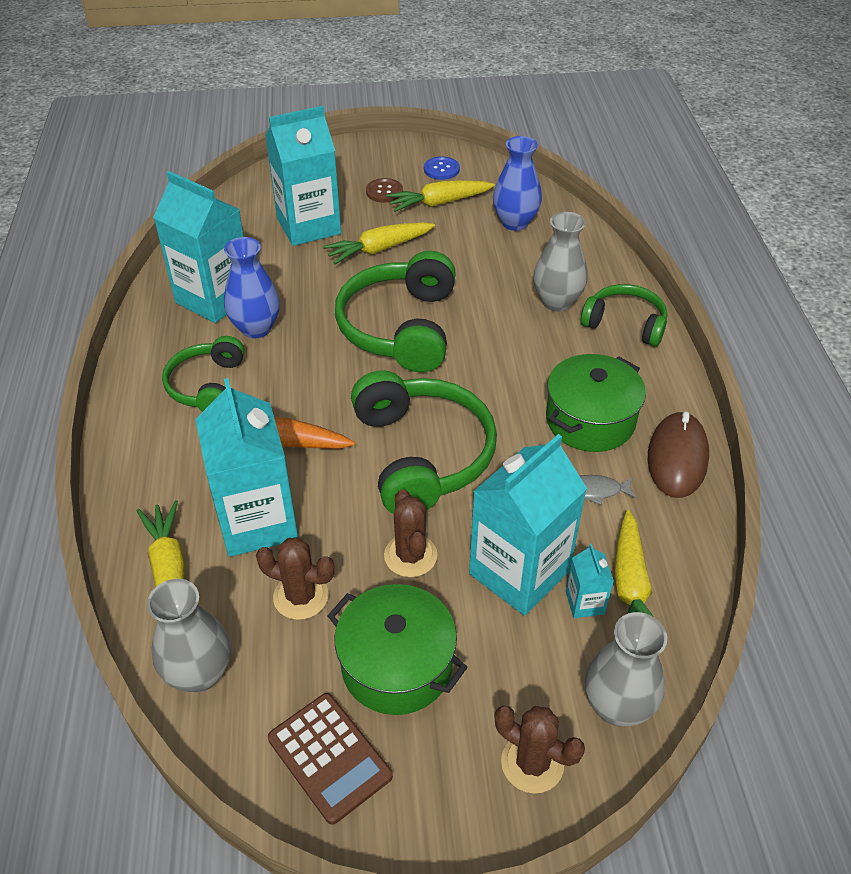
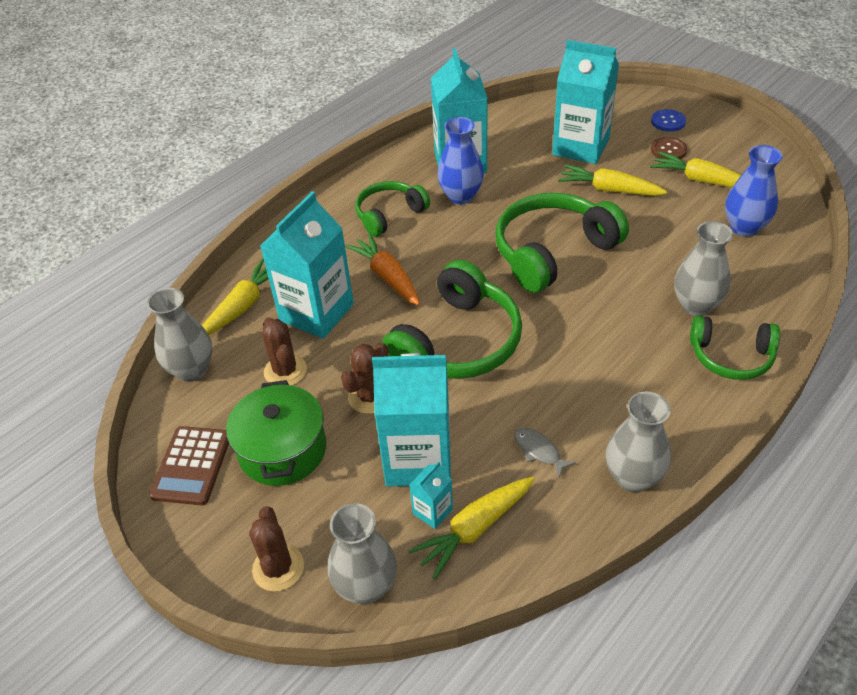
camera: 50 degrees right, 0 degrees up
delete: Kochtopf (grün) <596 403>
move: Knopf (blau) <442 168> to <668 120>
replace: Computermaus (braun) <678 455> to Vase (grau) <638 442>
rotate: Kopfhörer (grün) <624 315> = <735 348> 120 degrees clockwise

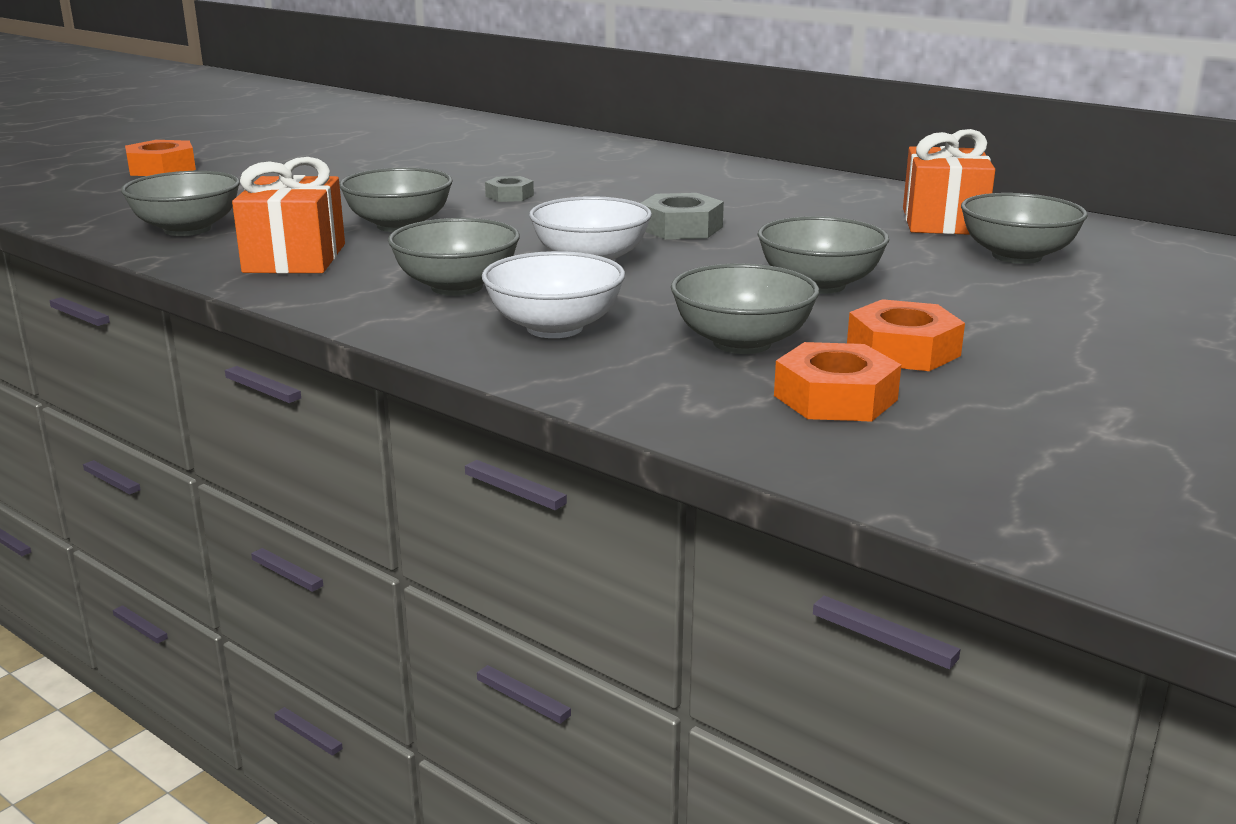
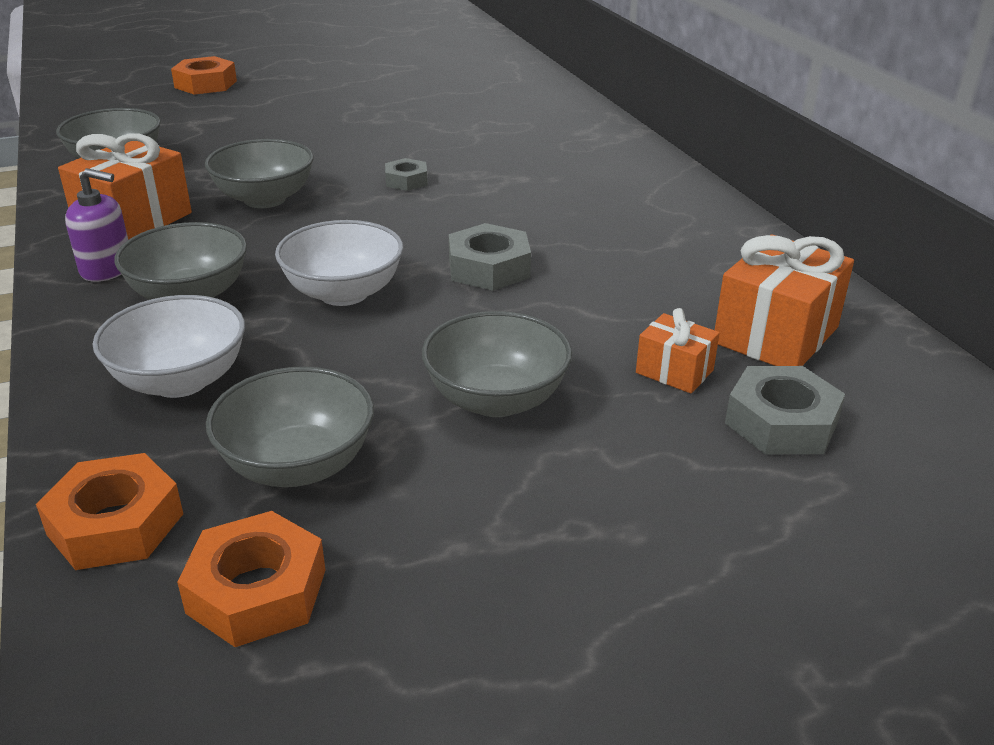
camera: 30 degrees right, 10 degrees up
insert: Seifenspender (lila) <96 225>; Geschenk (orange) <678 351>
move: Sechskantmutter (orange) <906 335> to <109 511>
replace: Schüssel (grau) <1024 228> to Sechskantmutter (grau) <785 410>

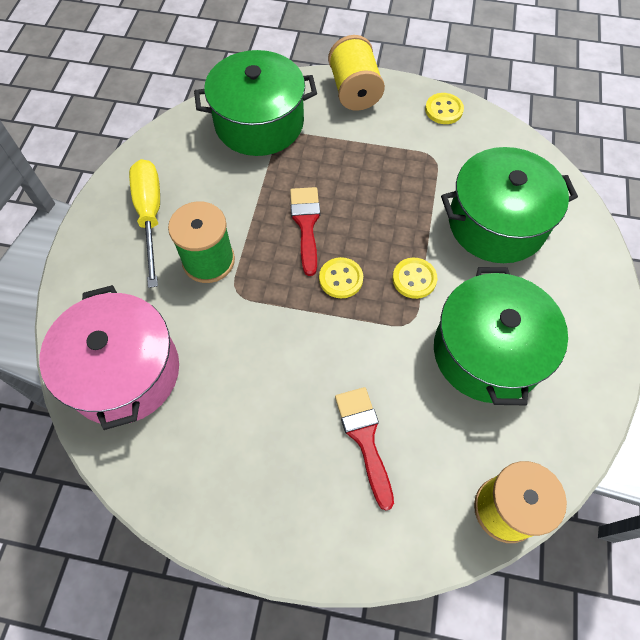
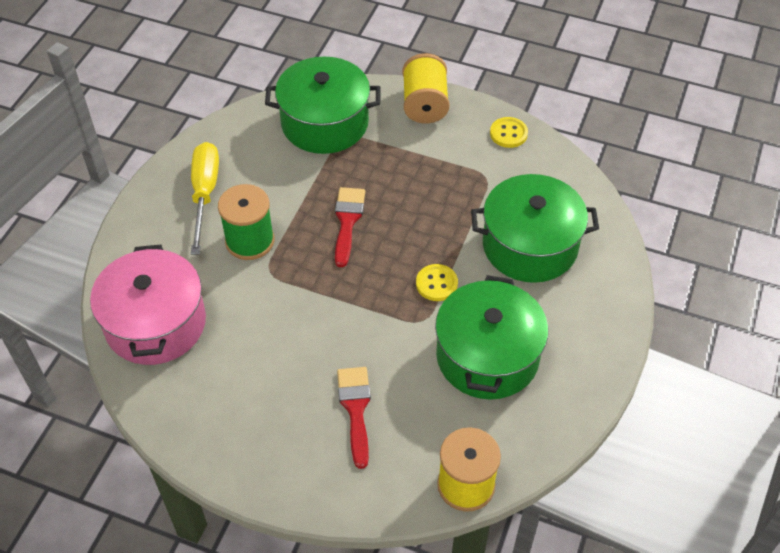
camera: 10 degrees right, 10 degrees down
delete: Knopf (gelb) <341 277>

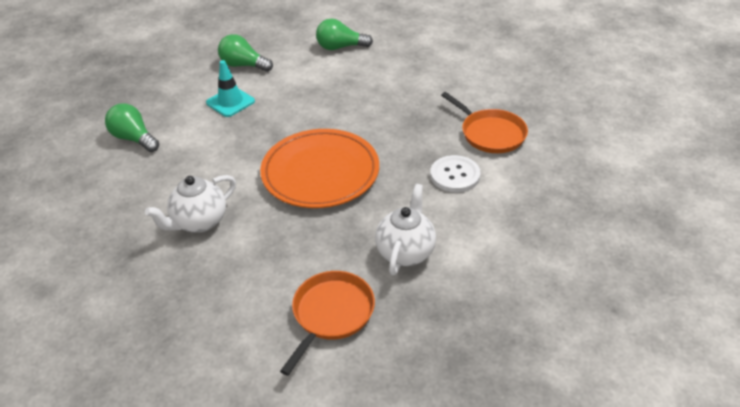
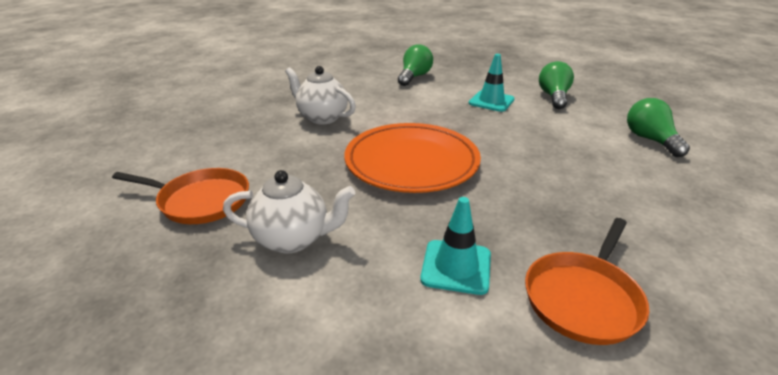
camera: 75 degrees right, 10 degrees down
replace: Knopf (weiß) <455 173> to Leitkegel (türkis) <455 246>

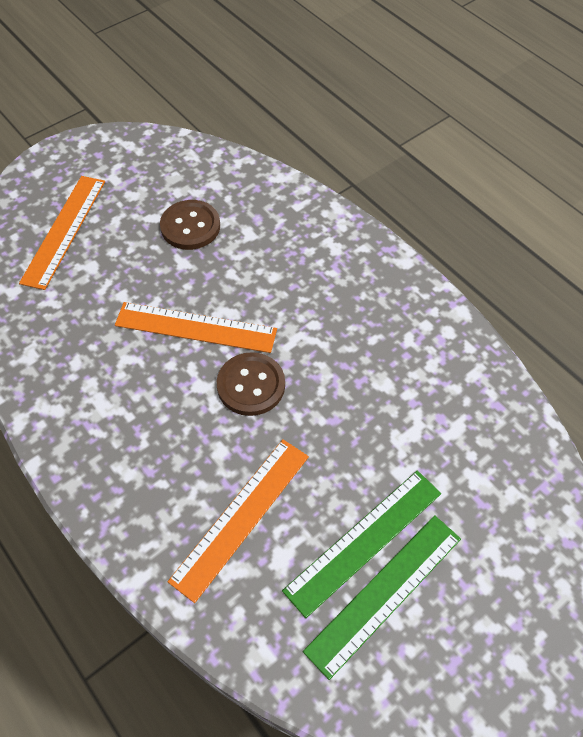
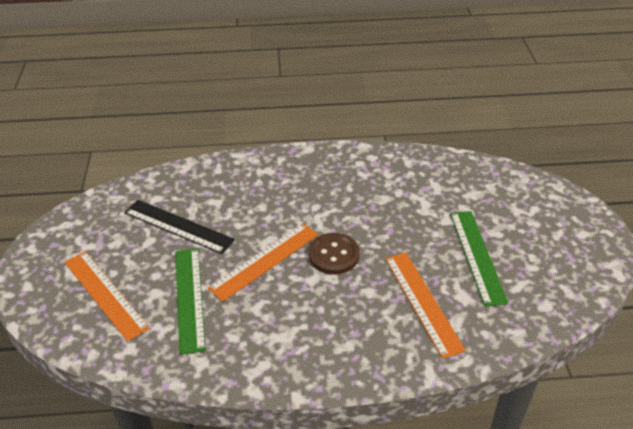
camera: 55 degrees left, 15 degrees down
move: Lineal (grün) <382 597> to <190 301>
replace: Knopf (braun) <190 225> to Lineal (schwarz) <179 227>

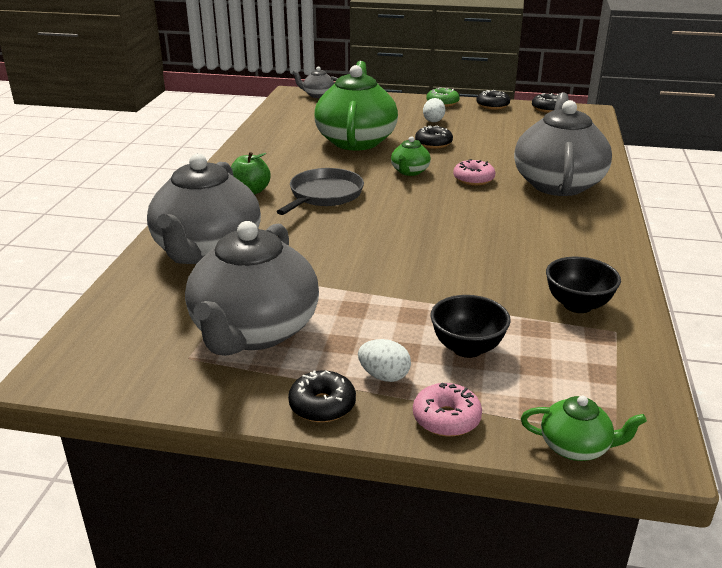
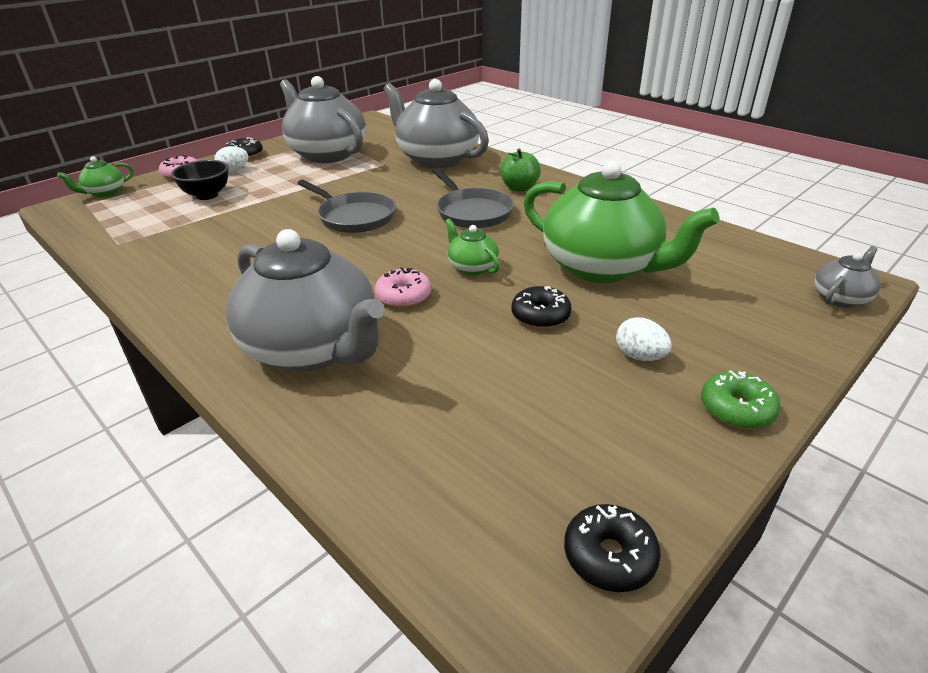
camera: 125 degrees right, 5 degrees up
delete: Donut (schwarz) <493 100>; Schüssel (schwarz) <583 285>
insert: Pfanne (grau) <346 206>

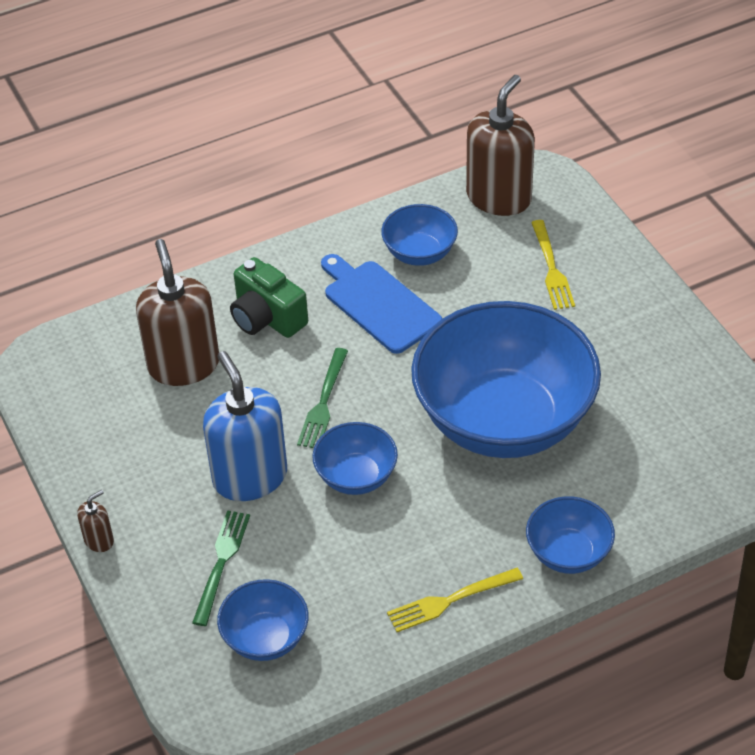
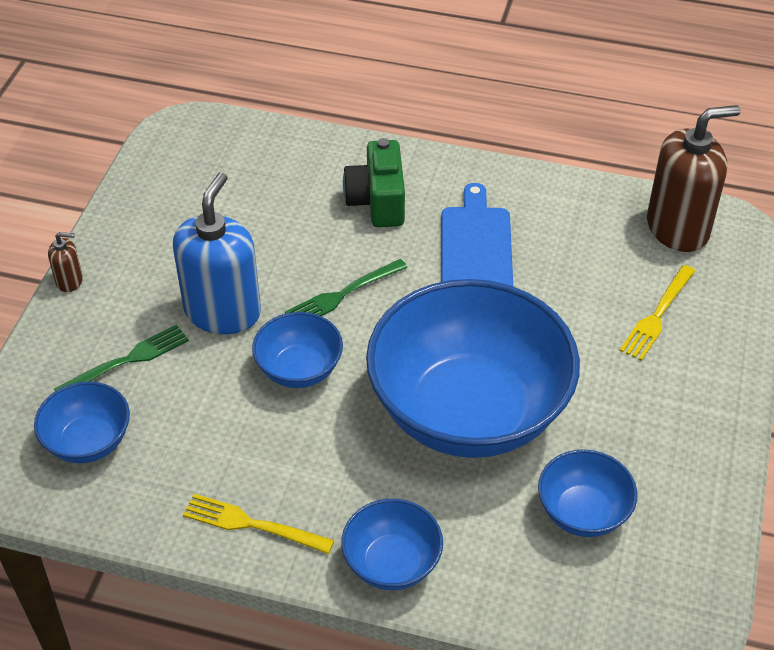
camera: 40 degrees right, 0 degrees up
delete: Seifenspender (braun) <177 312>
move: Schüssel (blau) <419 235> to <587 493>

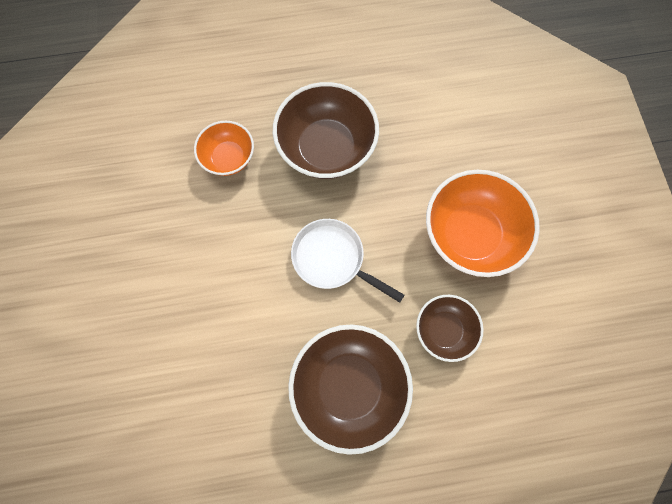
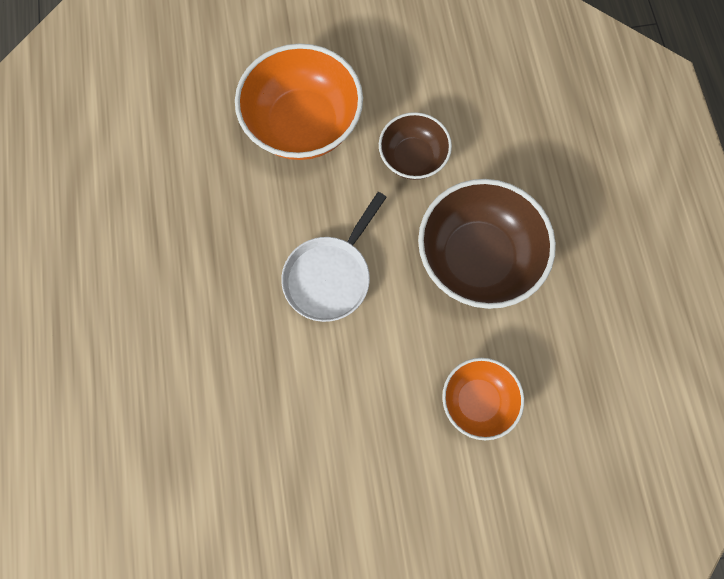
camera: 90 degrees left, 0 degrees up
delete: Schüssel (braun) <326 130>
move: Schüssel (orange) <224 148> to <483 399>

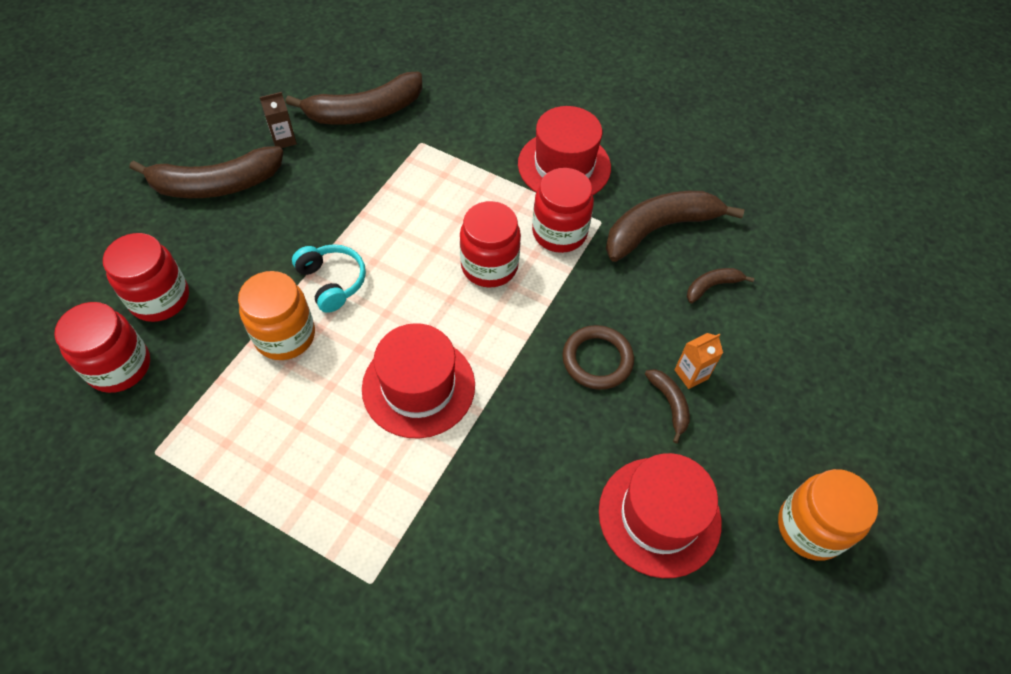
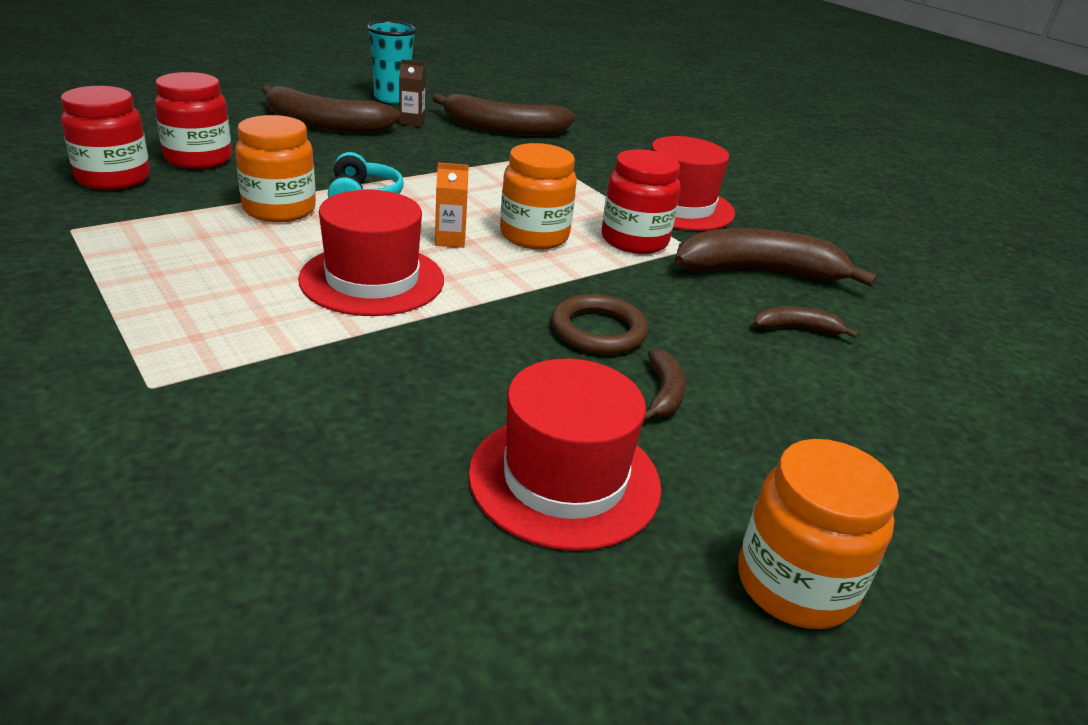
camera: 25 degrees right, 25 degrees down
insert: Becher (türkis) <392 62>
move: Getränkekarton (orange) <698 361> to <452 205>
recolor: Einmachglas (rot) <490 244> to Einmachglas (orange) <538 196>

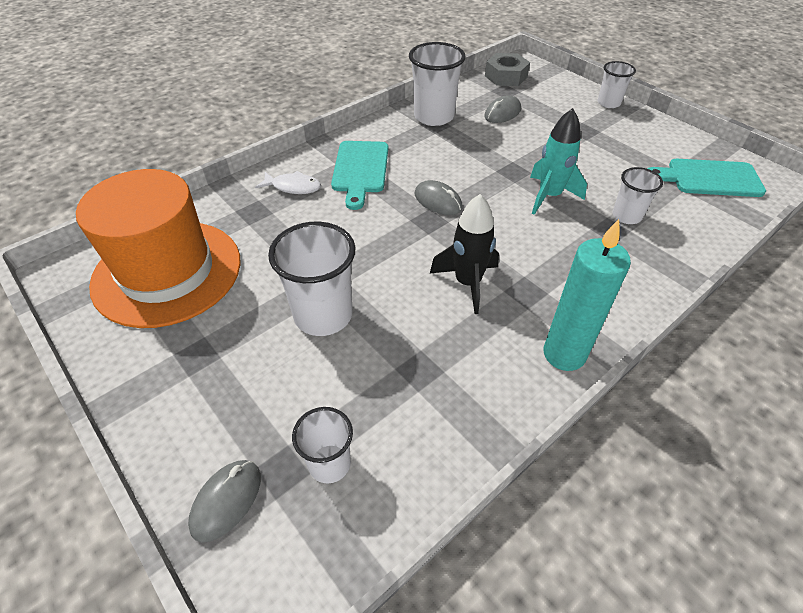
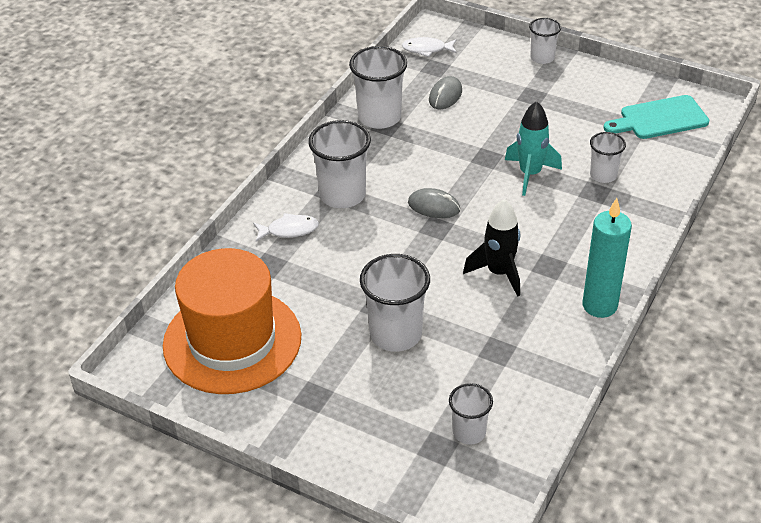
camera: 20 degrees left, 5 degrees down
delete: Computermaus (grau) <224 501>
replace: Schneidebrett (türkis) <359 175> to Becher (weiß) <339 164>; Sechskantmutter (grau) <507 69> to Fisch (weiß) <429 47>

